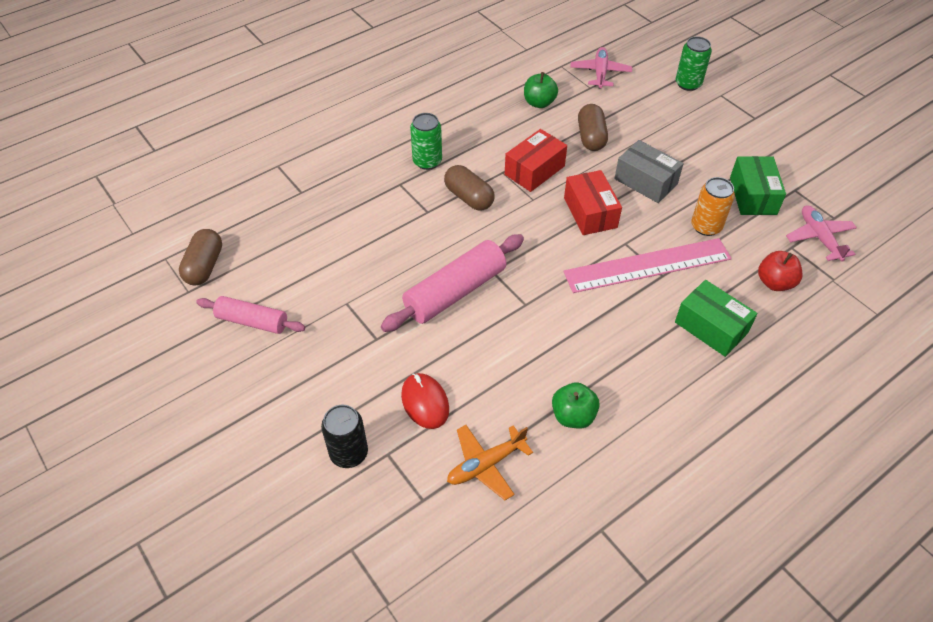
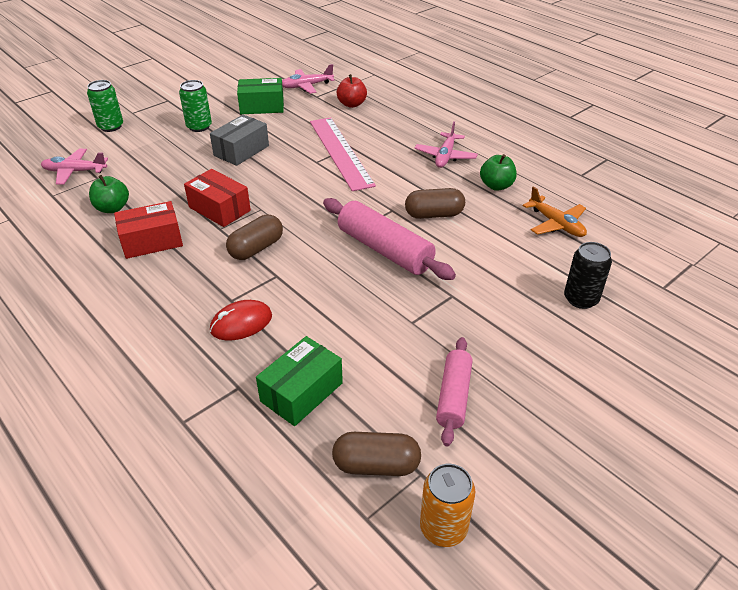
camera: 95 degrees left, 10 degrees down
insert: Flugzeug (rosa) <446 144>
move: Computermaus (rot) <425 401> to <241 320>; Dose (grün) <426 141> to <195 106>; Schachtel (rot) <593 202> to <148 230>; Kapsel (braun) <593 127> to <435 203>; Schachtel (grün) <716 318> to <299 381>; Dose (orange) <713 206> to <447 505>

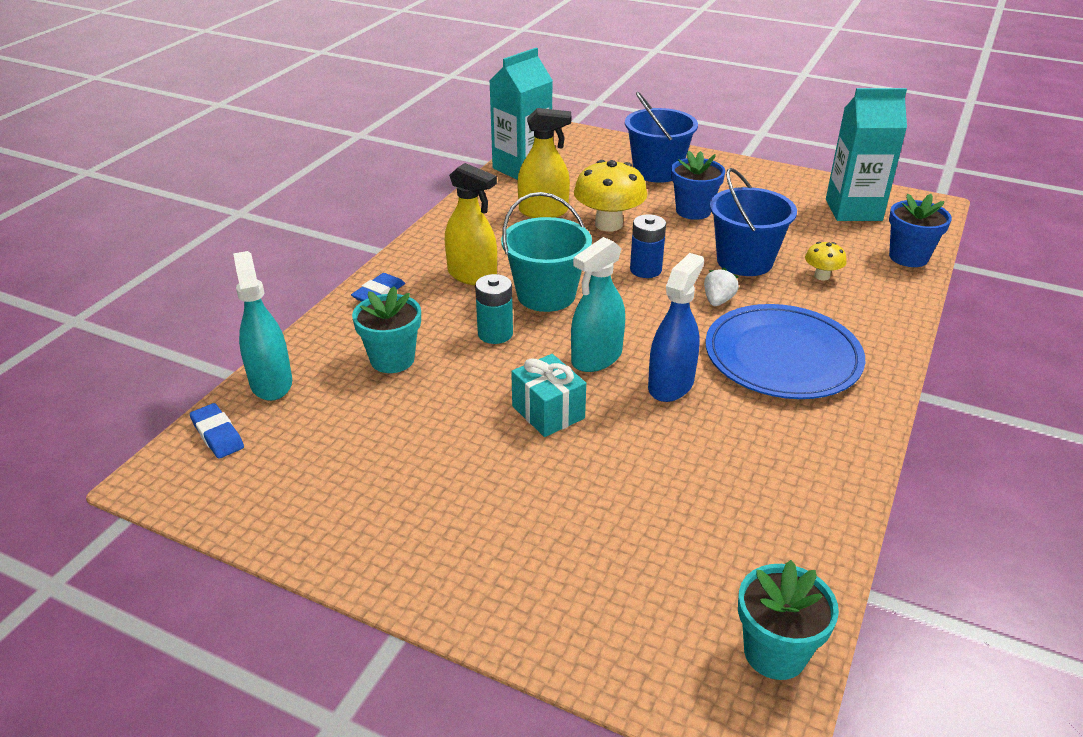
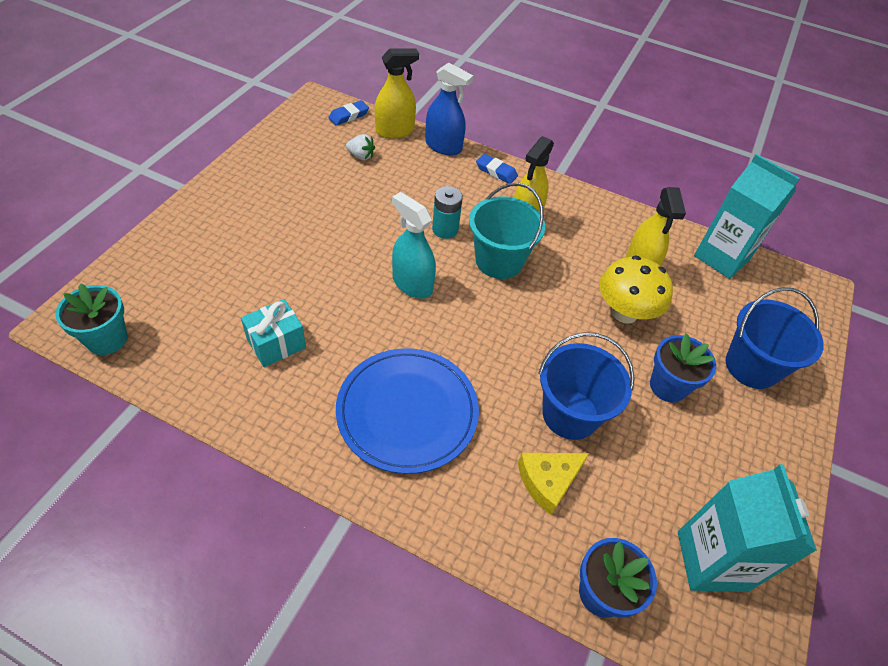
camera: 85 degrees right, 15 degrees up
delete: Blumentopf (türkis) <386 329>; Batterie (blau) <648 246>
move: Geschenk (türkis) <548 395> to <273 333>; Sprühflasche (blau) <676 327> to <449 109>; Erdbeere (weiß) <721 287> to <360 147>
replace: Pilz (gelb) <826 261> to Käse (gelb) <553 484>
recolor: Sprühflasche (türkis) <262 326> to Sprühflasche (gelb) <397 94>

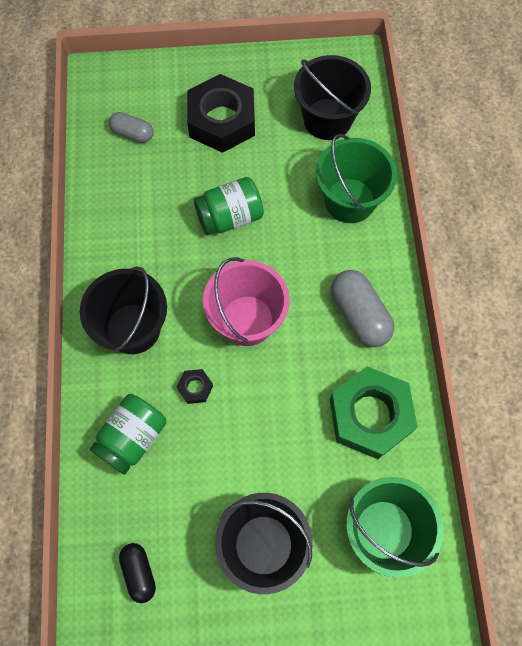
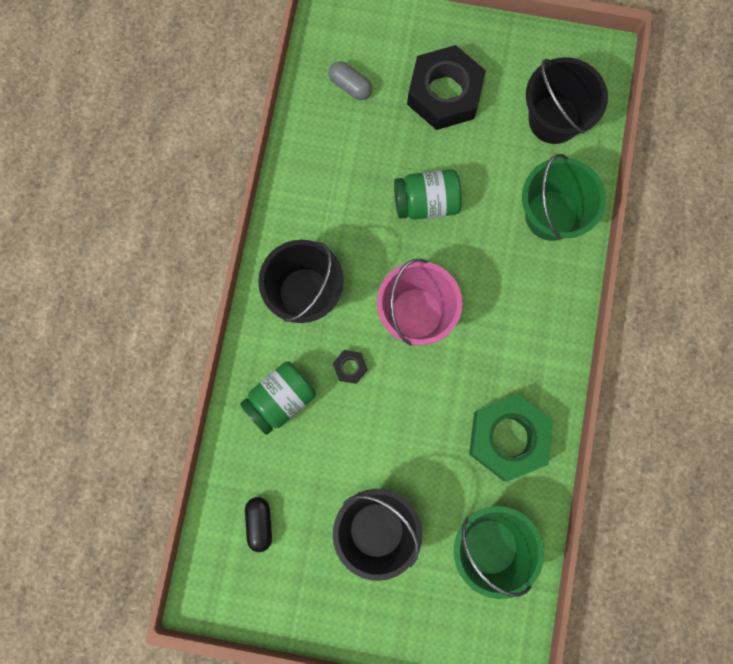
camera: 15 degrees right, 10 degrees up
delete: Kapsel (grau) <362 308>

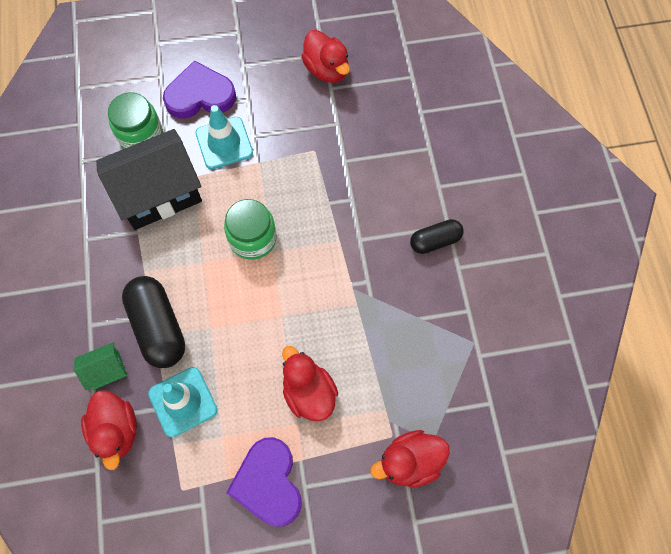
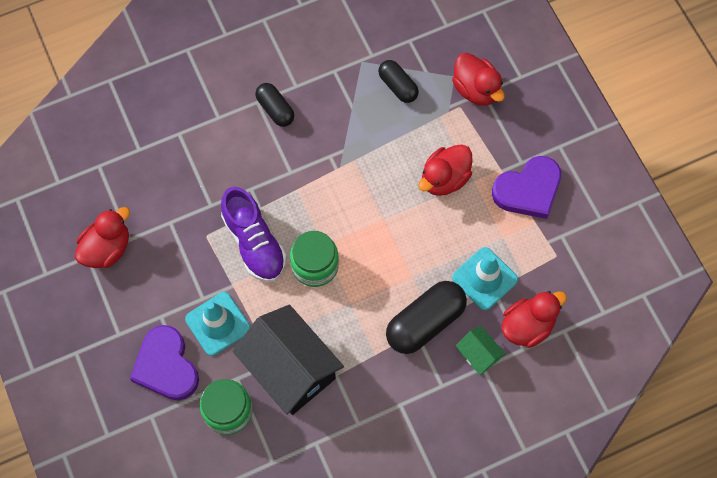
camera: 105 degrees left, 0 degrees up
insert: Schuh (lila) <254 234>; Kapsel (schwarz) <398 81>

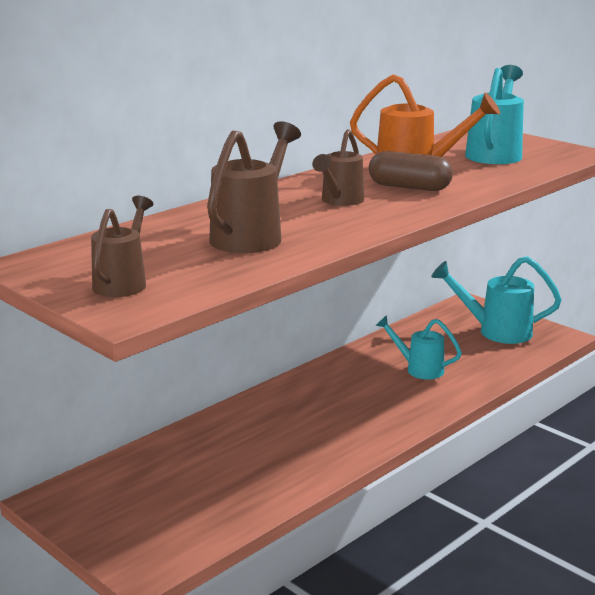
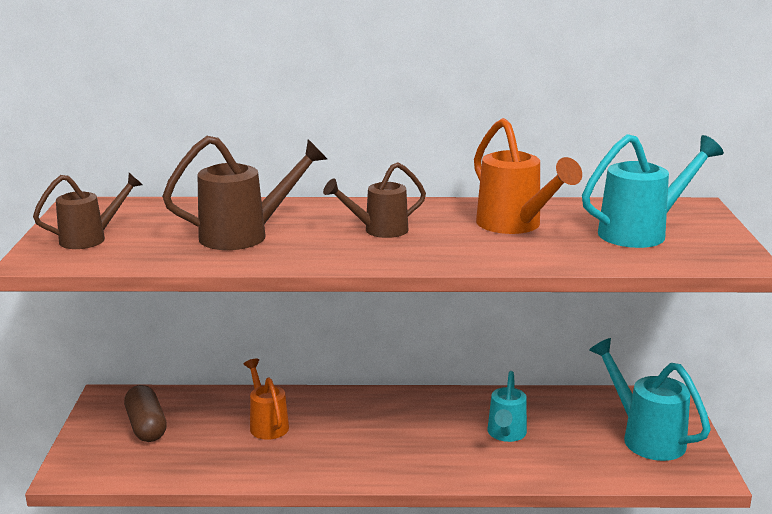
camera: 45 degrees right, 0 degrees up
insert: Gießkanne (orange) <266 399>
move: Kapsel (braun) <411 171> to <145 413>
rotate: Gießkanne (türkis) <418 347> = <507 406> 150 degrees counterclockwise

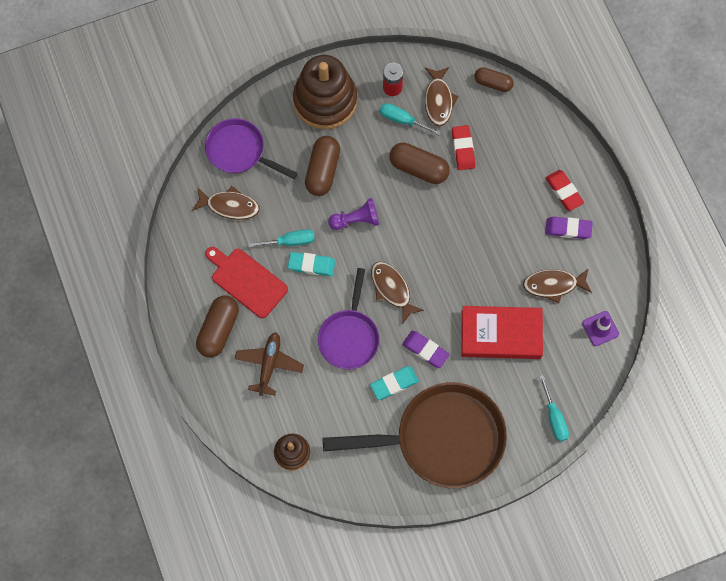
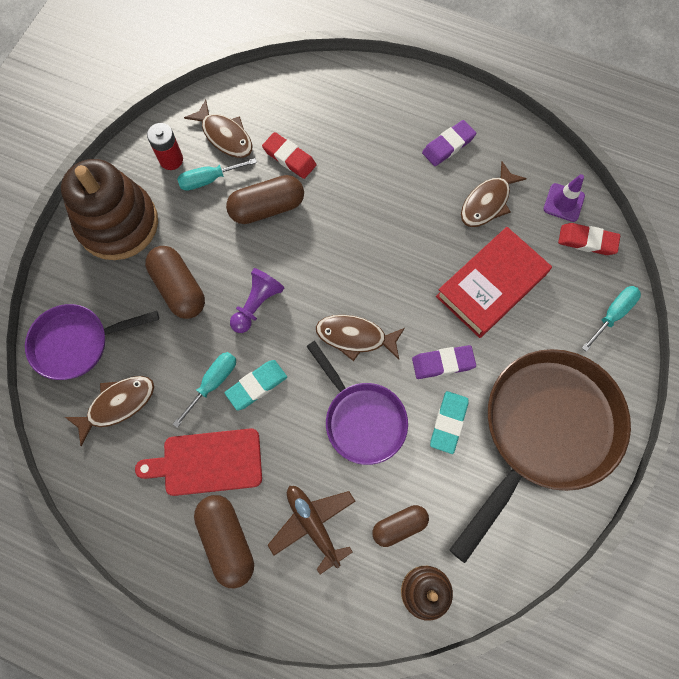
camera: 45 degrees left, 0 degrees up
move: Kapsel (braun) <494 79> to <400 526>; Radiergummi (rot) <565 190> to <589 239>
rotate: Schraubenzieher (türkis) <554 408> = <611 319> 75 degrees counterclockwise

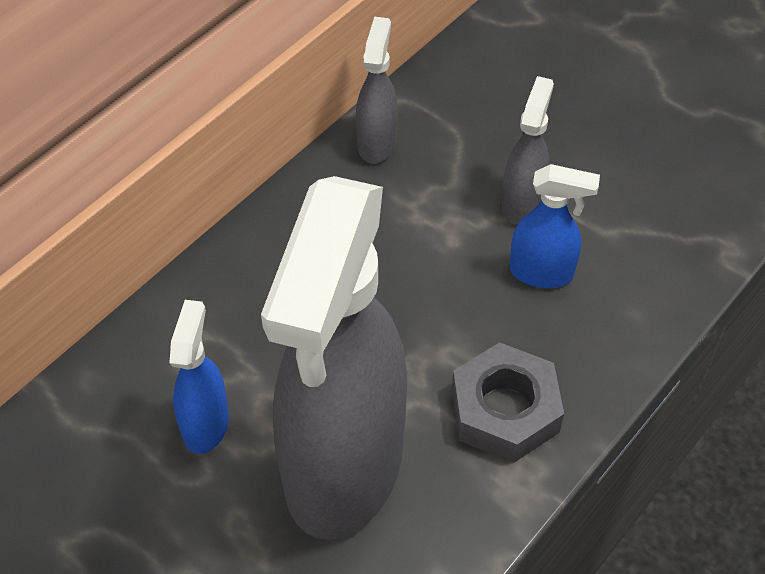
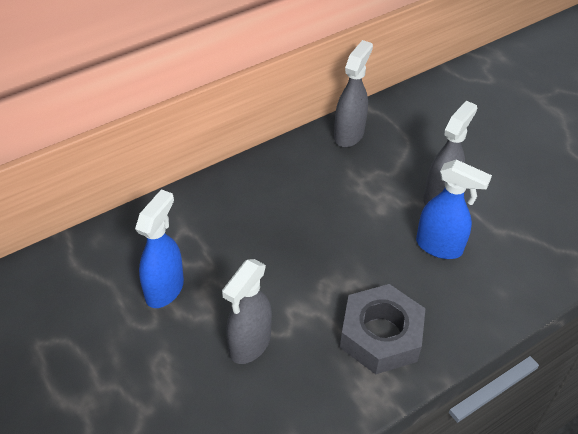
camera: 15 degrees right, 5 degrees down
resize: Sprühflasche (grau) <334 358> = <247 311> x0.42

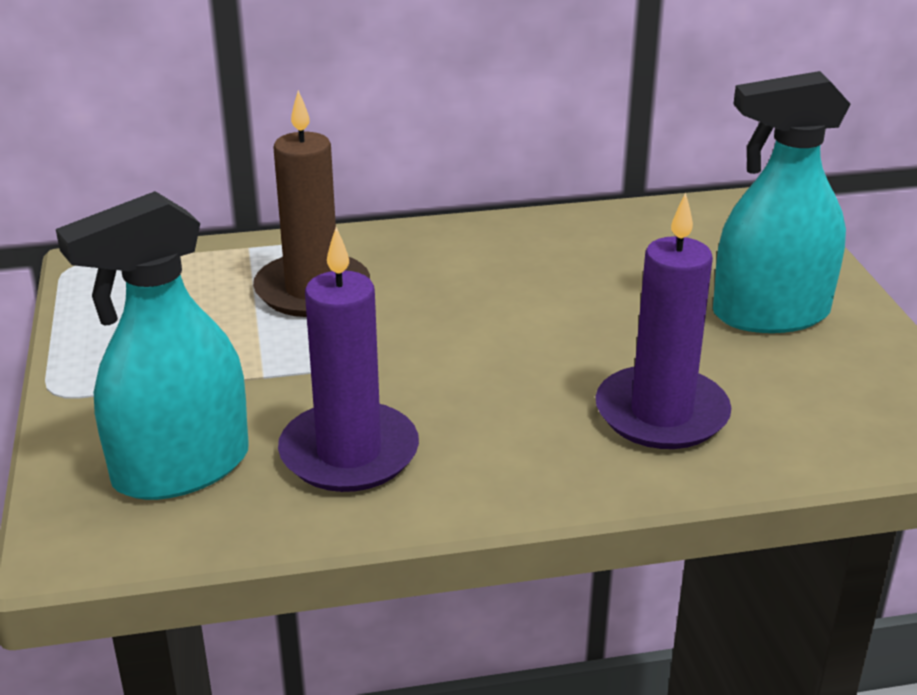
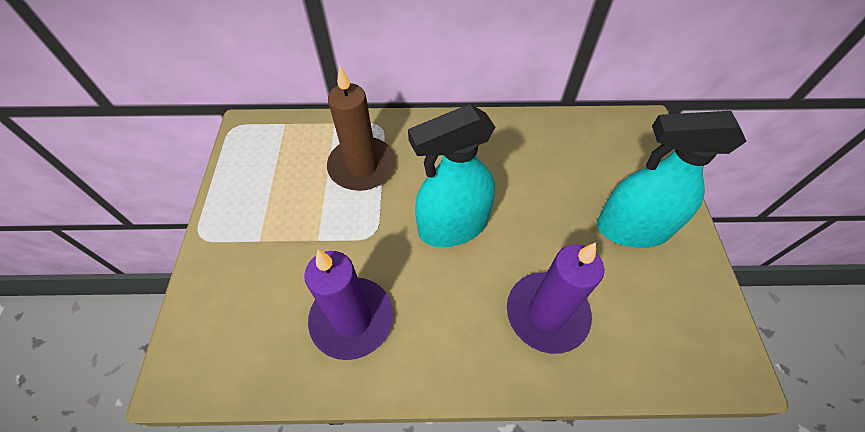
camera: 10 degrees right, 25 degrees up
move: Sprühflasche (türkis) <152 345> to <451 175>

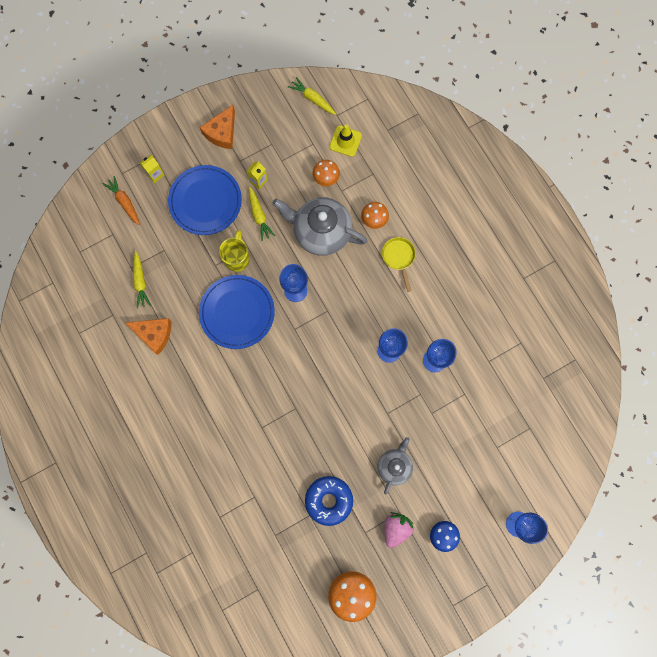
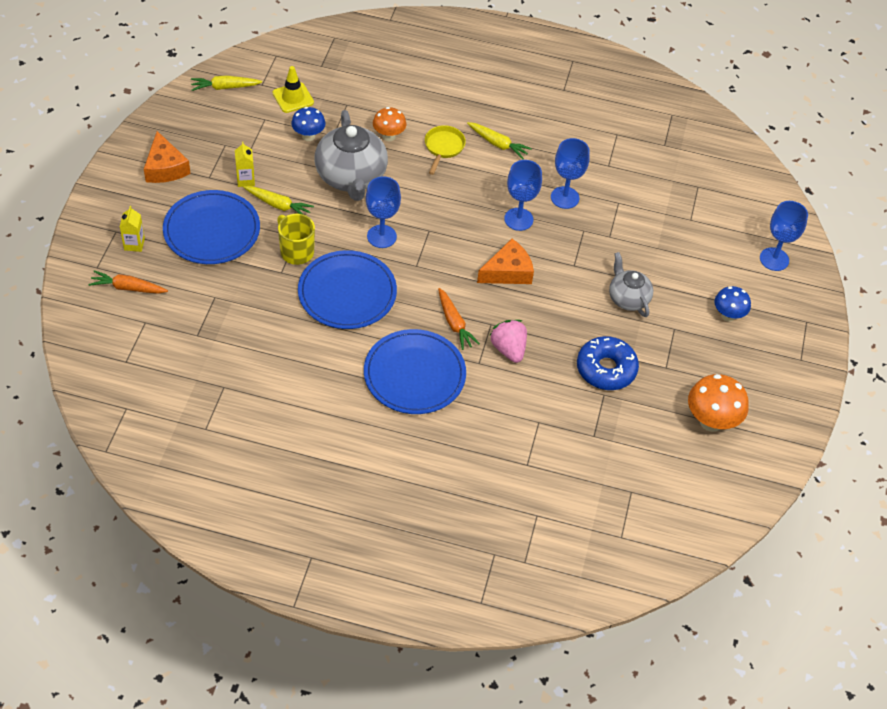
camera: 50 degrees left, 25 degrees down
insert: Teller (blau) <415 371>; Karotte (orange) <459 319>
move: Käse (orange) <148 336> to <505 261>; Karotte (gelb) <142 280> to <499 140>; Erdbeere (rosa) <399 530> to <508 341>
recolor: Pilz (orange) <326 173> to Pilz (blau) <308 124>
rotate: Teekanne (grau) <320 226> = <351 155> 75 degrees counterclockwise; Pfanne (gelb) <399 264> = <445 150> 75 degrees clockwise

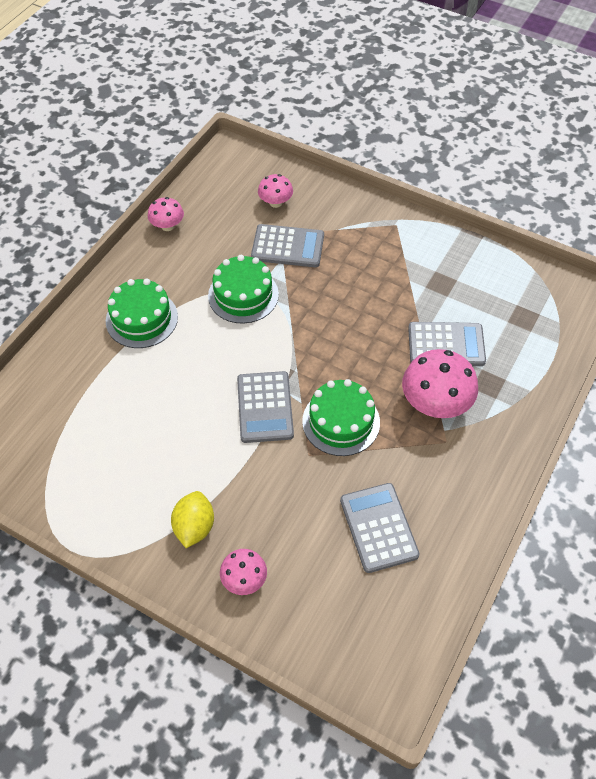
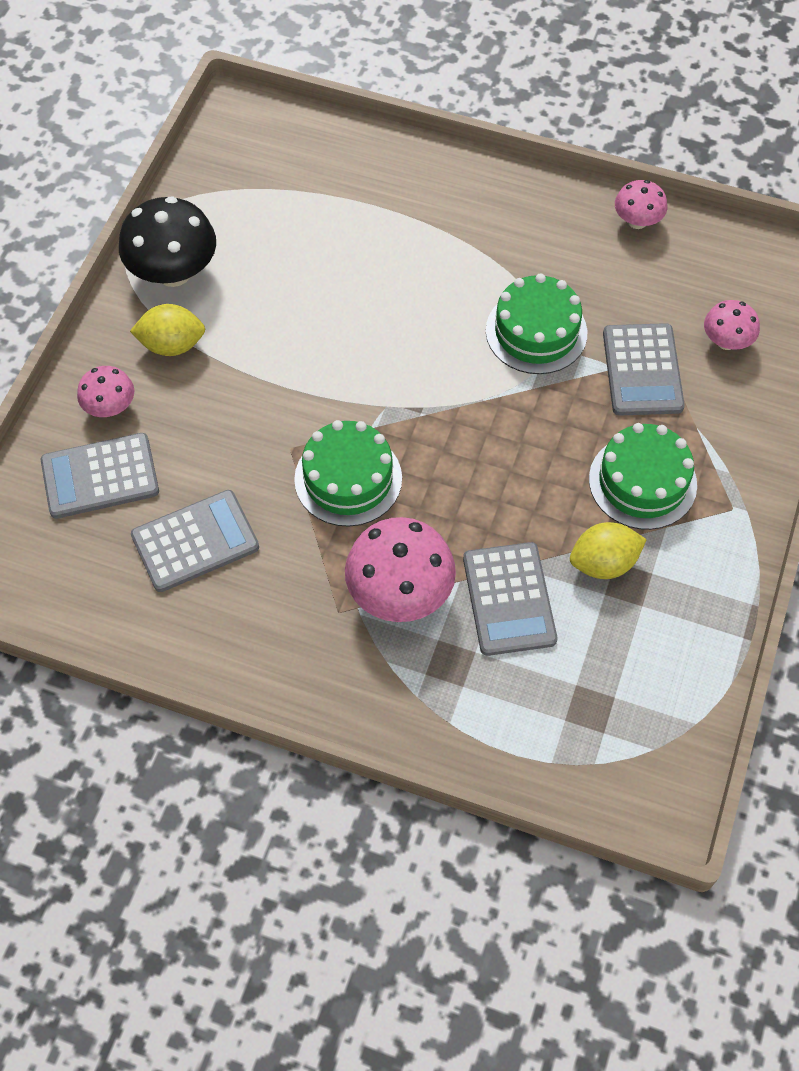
camera: 80 degrees right, 5 degrees up
insert: Pilz (schwarz) <167 241>; Zitrone (gelb) <608 550>
move: Kuchen (grün) <142 313> to <643 476>; Taschenrechner (grau) <265 407> to <100 476>

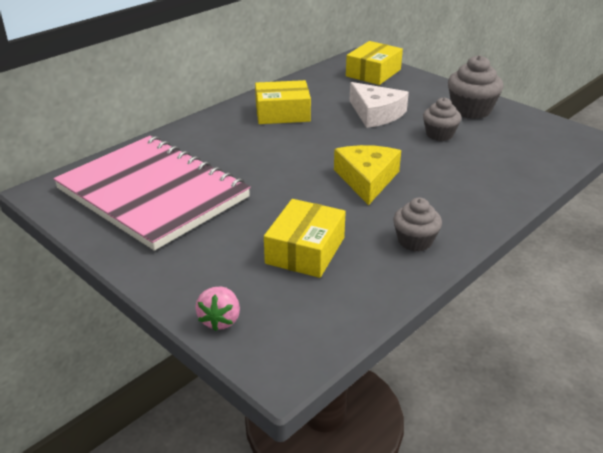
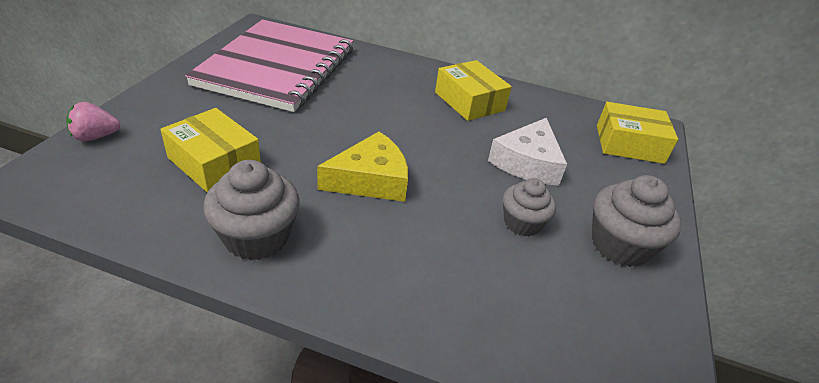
camera: 60 degrees right, 5 degrees up
rotate: Schachtel (gelb) <305 238> = <210 150> 45 degrees clockwise
resize: Muffin (grau) <417 224> = <251 210> x1.52

